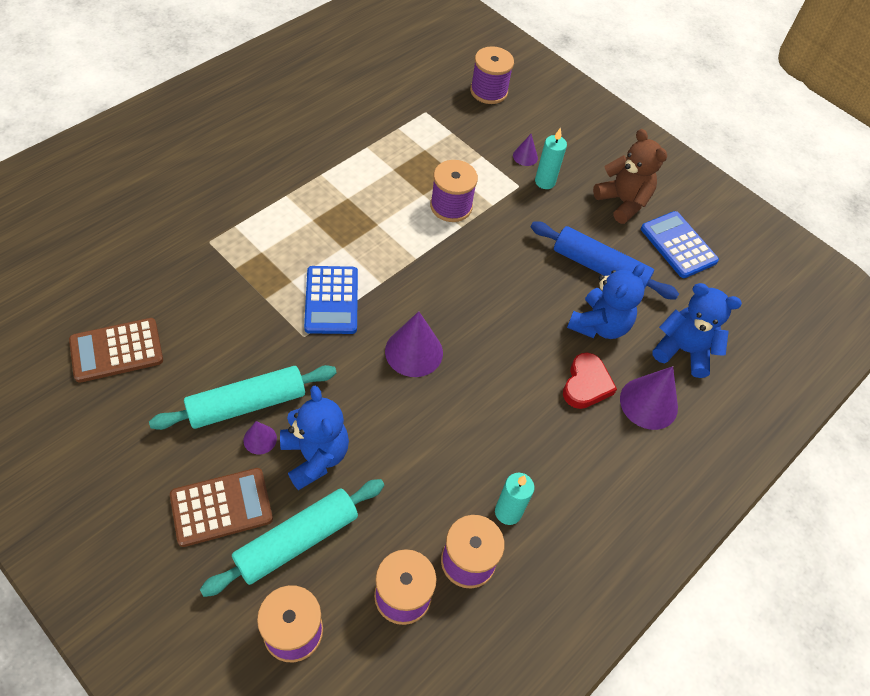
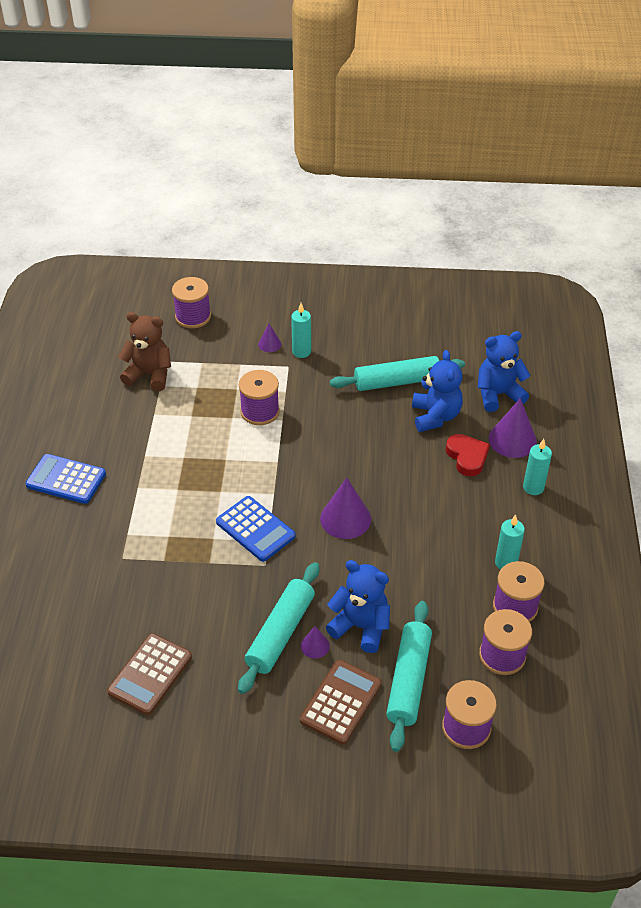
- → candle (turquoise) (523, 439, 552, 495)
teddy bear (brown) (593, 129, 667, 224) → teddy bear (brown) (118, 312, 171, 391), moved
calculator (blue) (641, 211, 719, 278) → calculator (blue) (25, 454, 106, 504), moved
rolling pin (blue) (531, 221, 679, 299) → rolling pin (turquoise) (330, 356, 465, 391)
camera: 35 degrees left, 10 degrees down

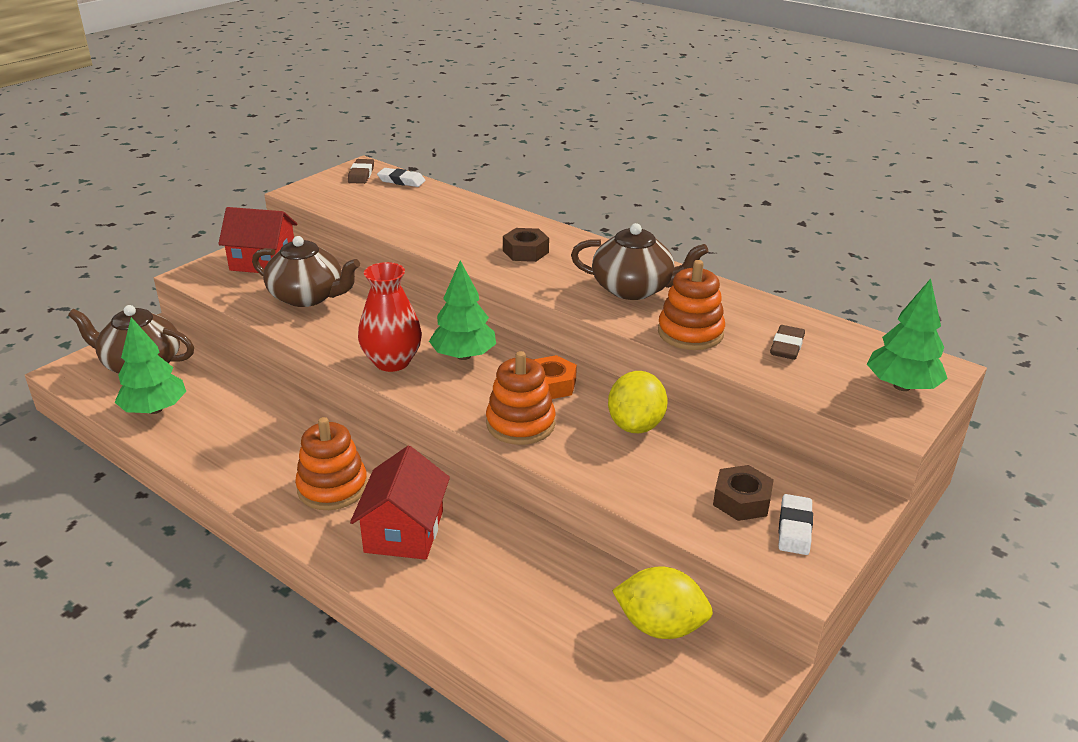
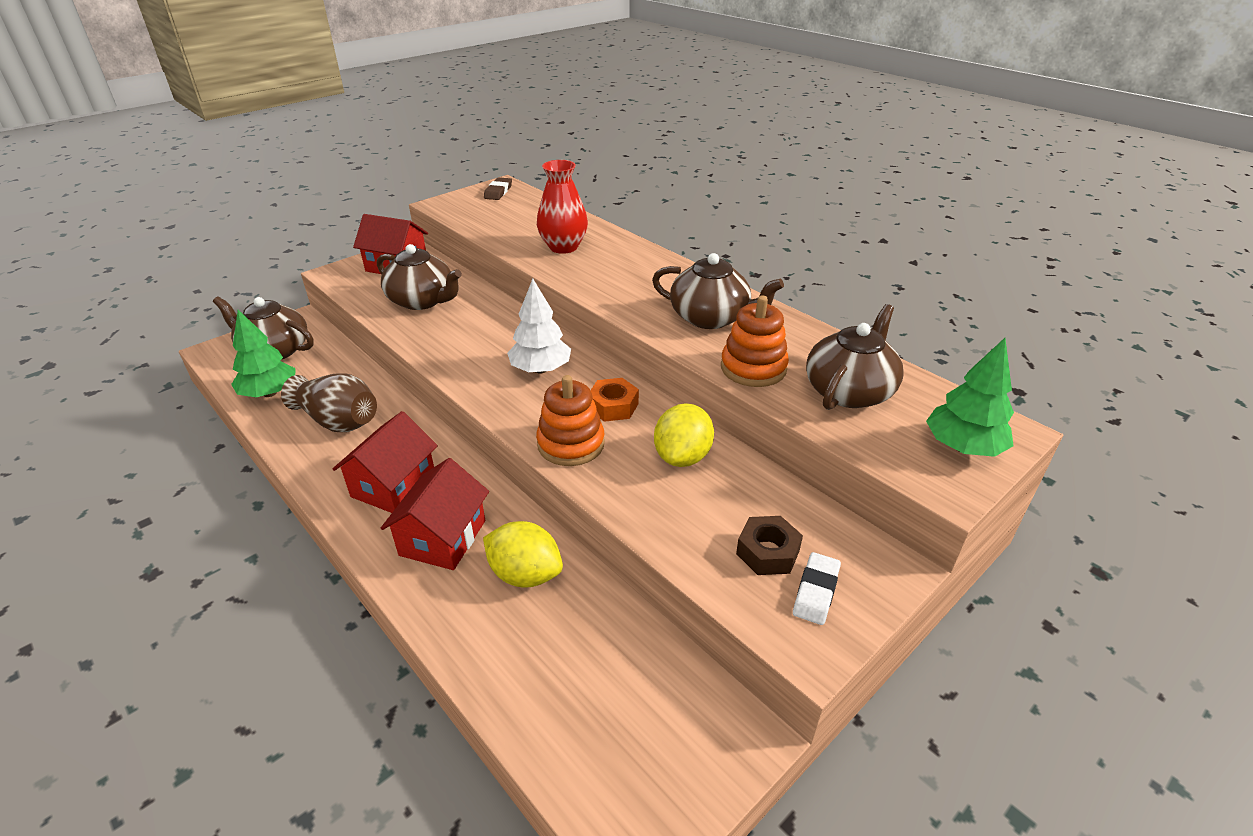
eraser (white) (377, 168, 425, 187) → -
nut (brown) (503, 228, 549, 262) → -
- → vase (brown) (281, 373, 377, 432)
vase (red) (358, 262, 422, 372) → vase (red) (537, 160, 588, 254), moved
lemon (yellow) (612, 567, 713, 639) → lemon (yellow) (483, 521, 563, 588), moved
stacking toy (orange) (295, 417, 367, 510) → house (red) (333, 411, 438, 513)
eraser (brown) (770, 325, 805, 360) → teapot (brown) (806, 304, 904, 410)
tree (green) (429, 260, 496, 360) → tree (white) (507, 279, 571, 374)
camera: 10 degrees right, 5 degrees up

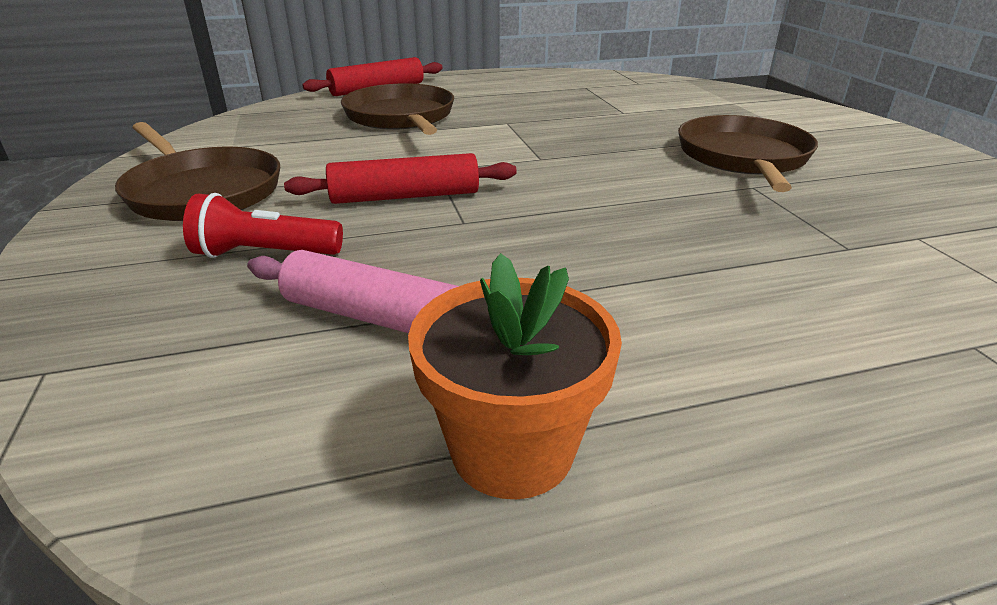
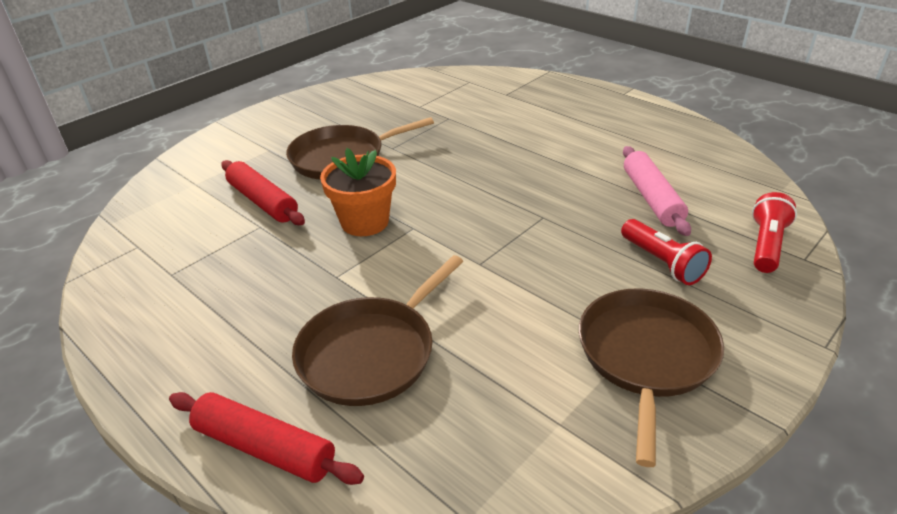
- → flashlight (red) (752, 192, 797, 273)
rolling pin (red) (284, 153, 517, 204) → rolling pin (red) (221, 160, 305, 225), moved
flower pot (orange) (408, 253, 622, 499) → flower pot (orange) (320, 148, 396, 236), moved
camera: 120 degrees left, 5 degrees up

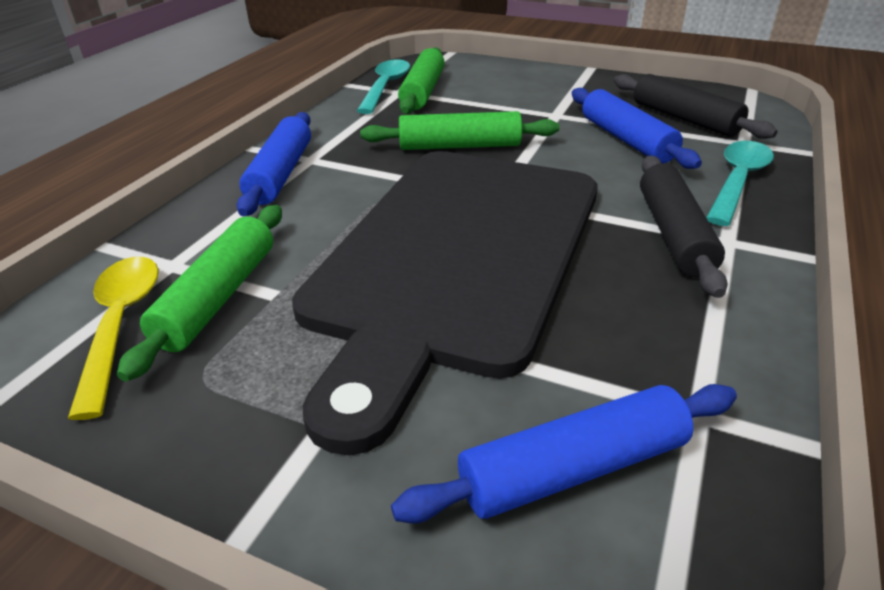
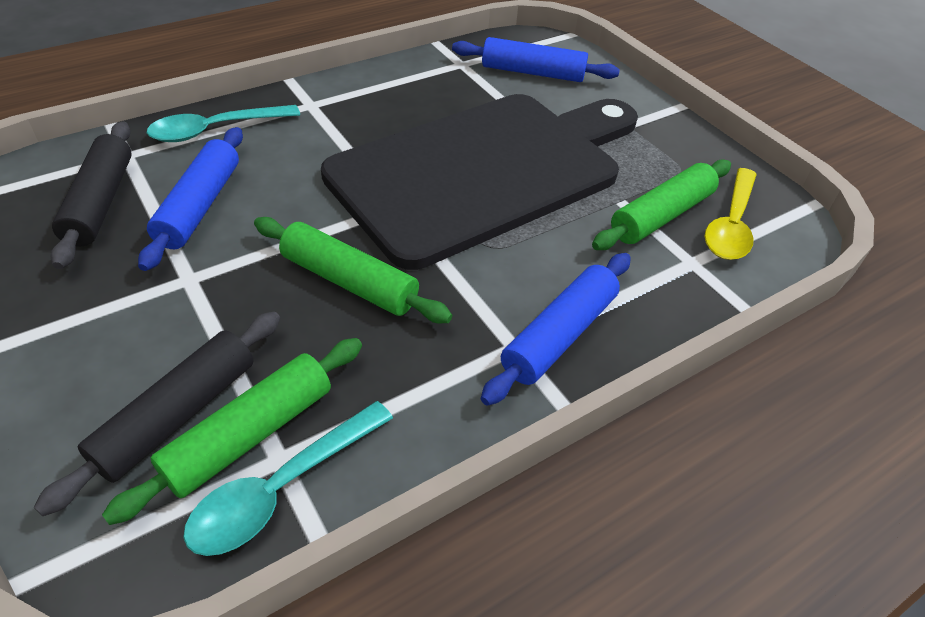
rolling pin (black) (640, 156, 728, 298) → rolling pin (black) (34, 311, 280, 516), moved
camera: 150 degrees left, 10 degrees up

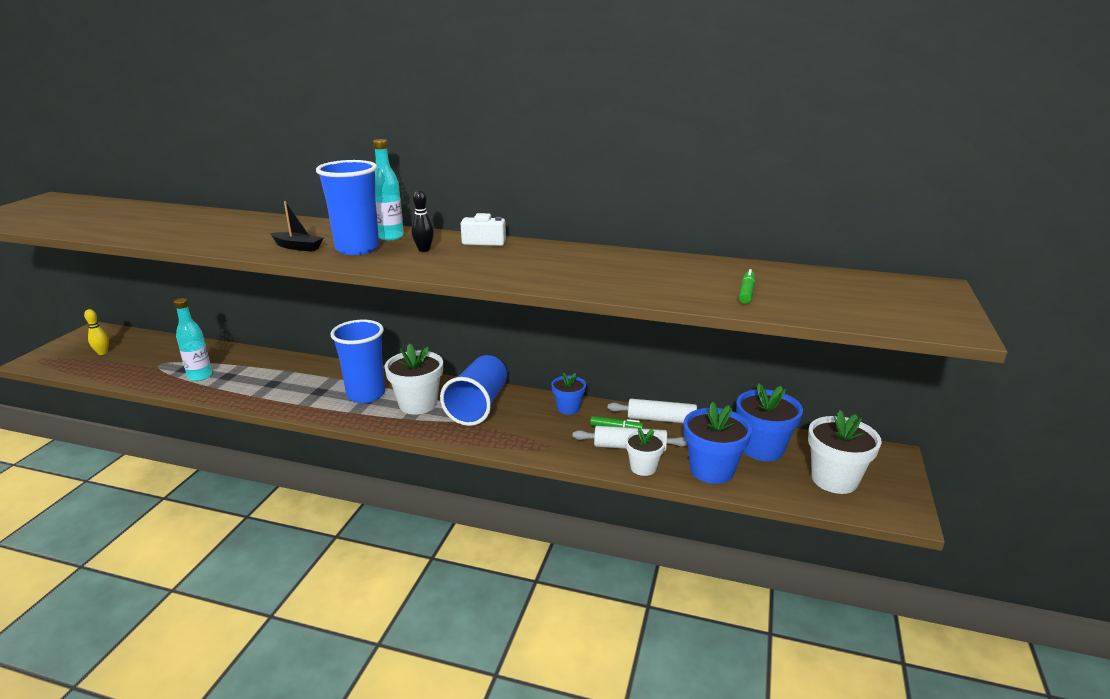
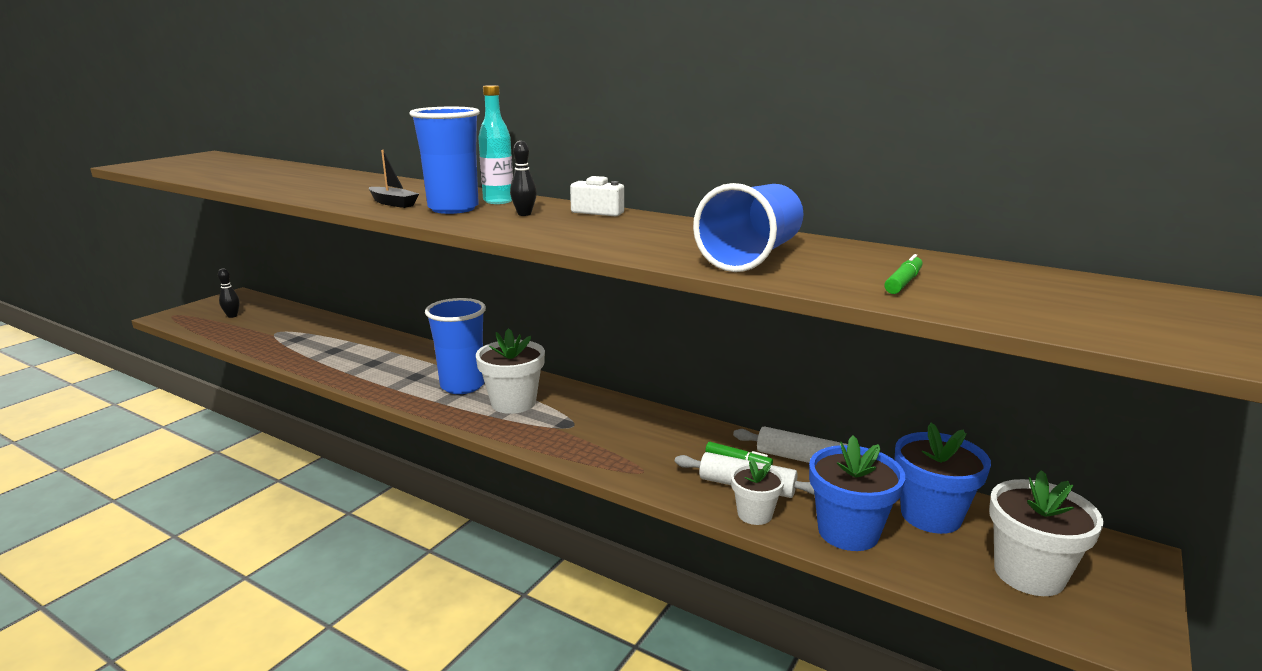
bottle (turquoise) (174, 298, 212, 381) → -
flower pot (blue) (552, 372, 586, 415) → -
cup (blue) (440, 355, 507, 426) → cup (blue) (693, 183, 803, 272), moved
bowling pin (yellow) (84, 309, 109, 355) → bowling pin (black) (218, 268, 240, 318)
camera: 15 degrees right, 5 degrees down

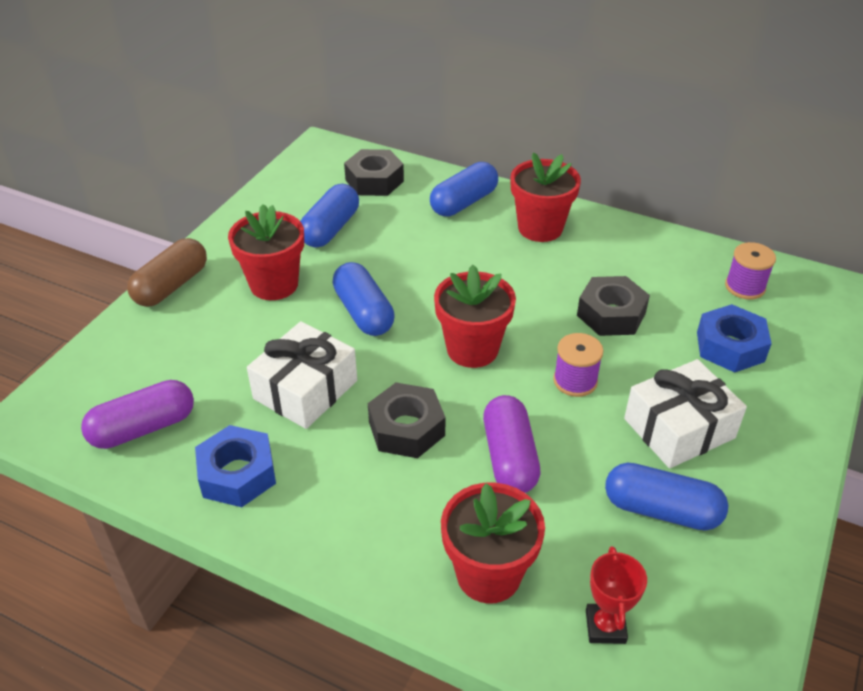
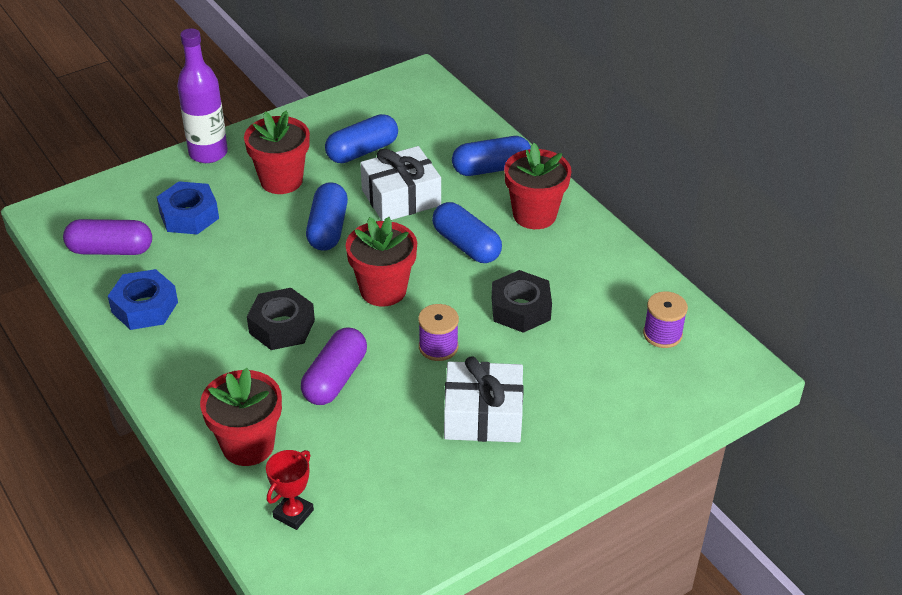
nut (black) (344, 149, 404, 196) → -
gift (white) (247, 321, 357, 429) → gift (white) (360, 146, 441, 221), moved
capsule (blue) (605, 463, 728, 531) → capsule (blue) (432, 202, 502, 263), moved
nut (blue) (697, 304, 772, 373) → nut (blue) (157, 181, 219, 234), moved
capsule (brown) (127, 238, 207, 307) → bottle (purple) (177, 28, 228, 163)
camera: 30 degrees right, 0 degrees up

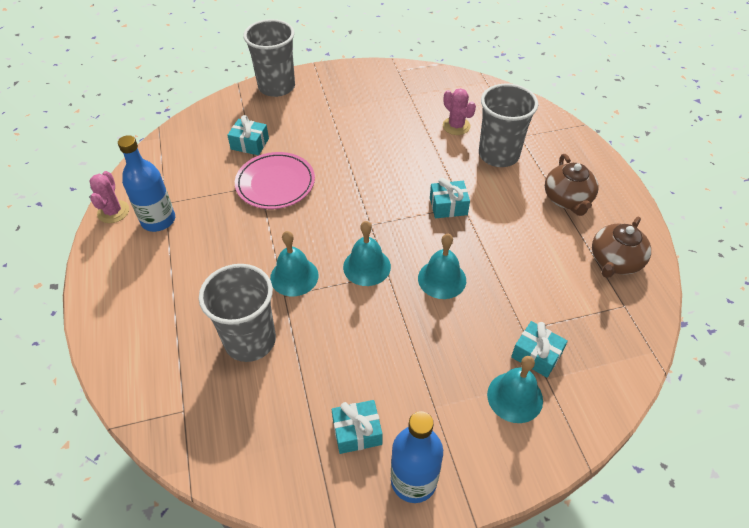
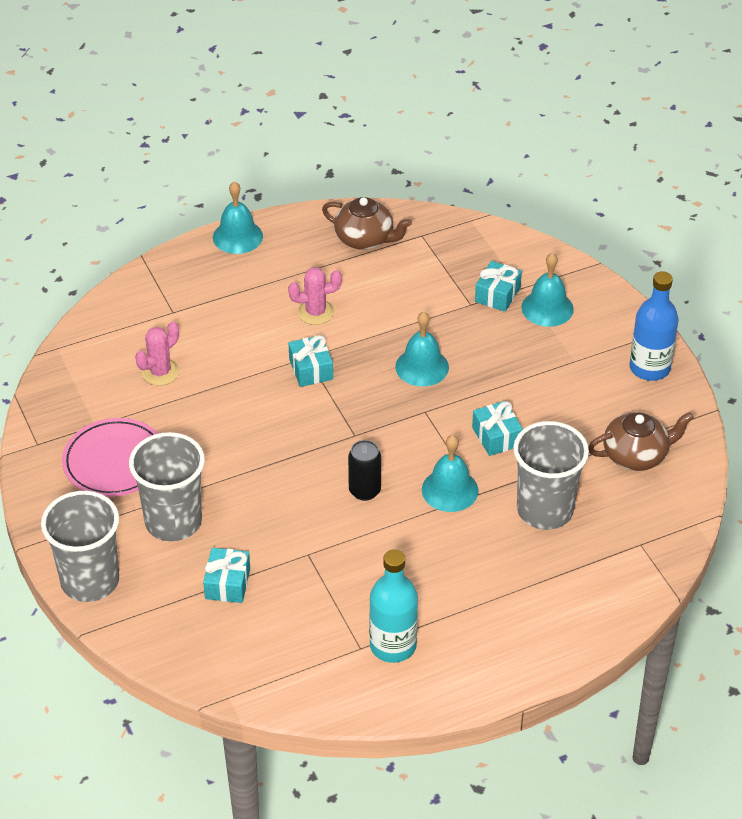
- → can (black) (348, 440, 381, 501)
cactus (pink) (89, 171, 129, 223) → cactus (pink) (288, 267, 342, 325), moved
plate (pink) (235, 152, 315, 209) → plate (pink) (62, 418, 159, 497), moved
gift (turquoise) (331, 400, 382, 454) → gift (turquoise) (472, 401, 523, 456), moved
bell (turquoise) (343, 221, 391, 286) → bell (turquoise) (213, 181, 263, 254), moved
cup (grey) (479, 83, 538, 167) → cup (grey) (129, 432, 205, 541), moved
teapot (brown) (545, 154, 599, 216) → teapot (brown) (589, 412, 694, 471), moved
bottle (blue) (118, 135, 175, 232) → bottle (turquoise) (369, 549, 418, 663)
camera: 100 degrees left, 5 degrees down

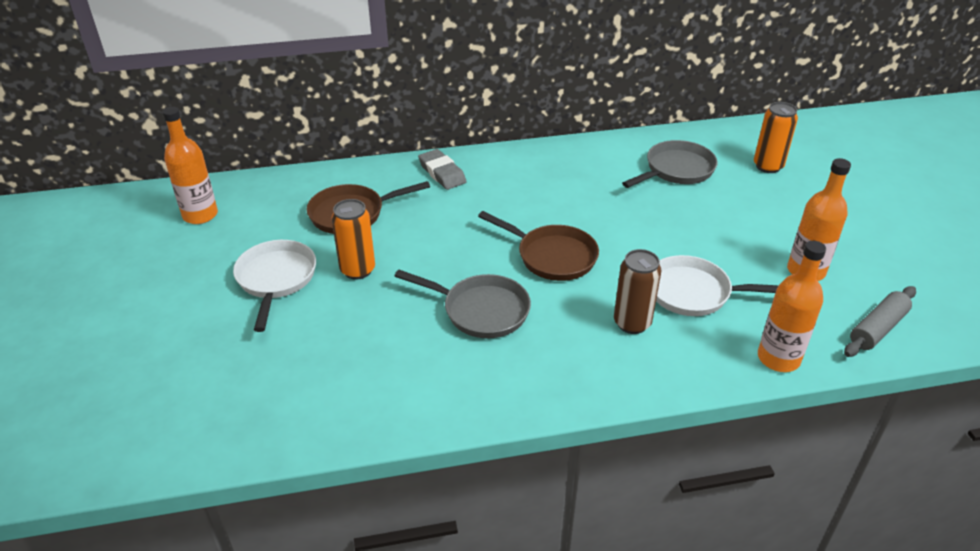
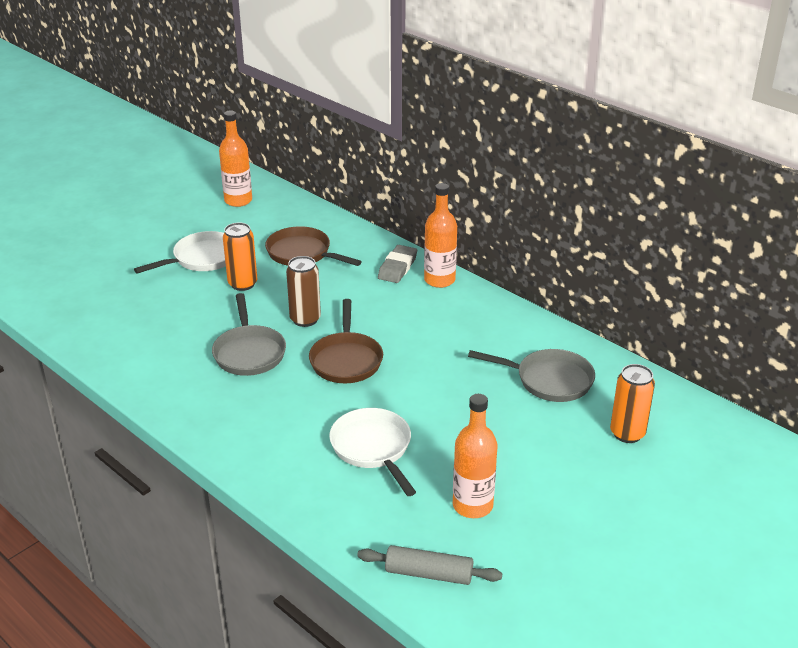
can (brown) (614, 249, 662, 334) → can (brown) (286, 256, 321, 327), moved
bottle (orange) (758, 241, 826, 372) → bottle (orange) (424, 183, 457, 288), moved
camera: 55 degrees right, 5 degrees down

